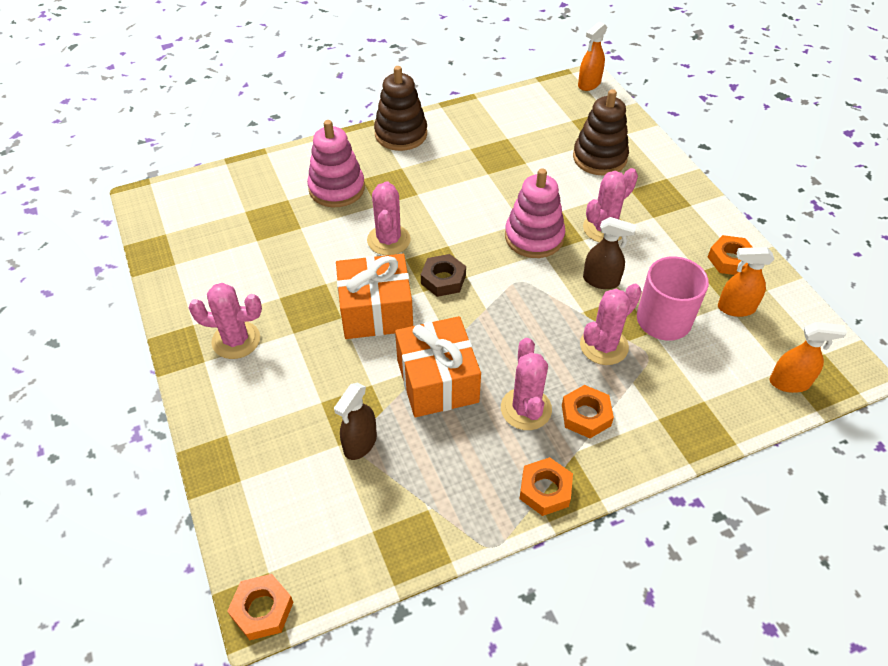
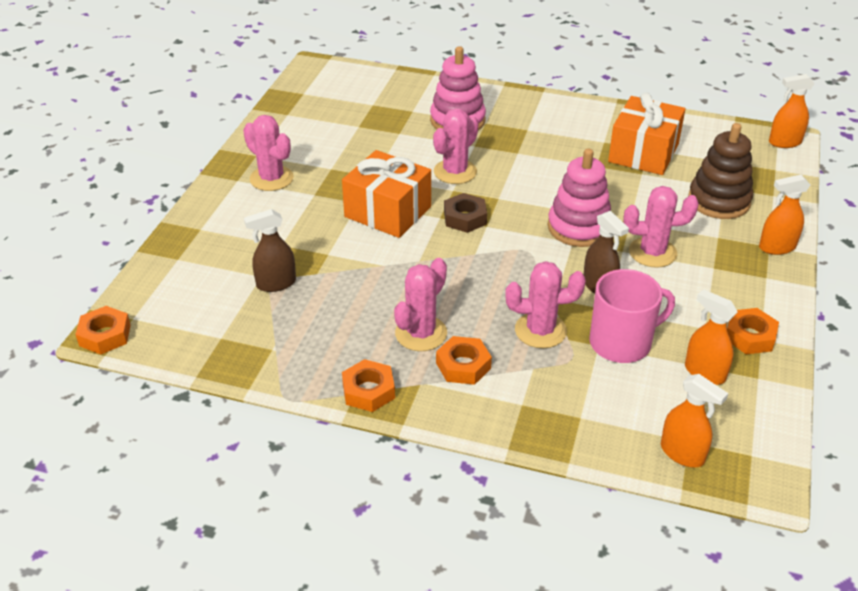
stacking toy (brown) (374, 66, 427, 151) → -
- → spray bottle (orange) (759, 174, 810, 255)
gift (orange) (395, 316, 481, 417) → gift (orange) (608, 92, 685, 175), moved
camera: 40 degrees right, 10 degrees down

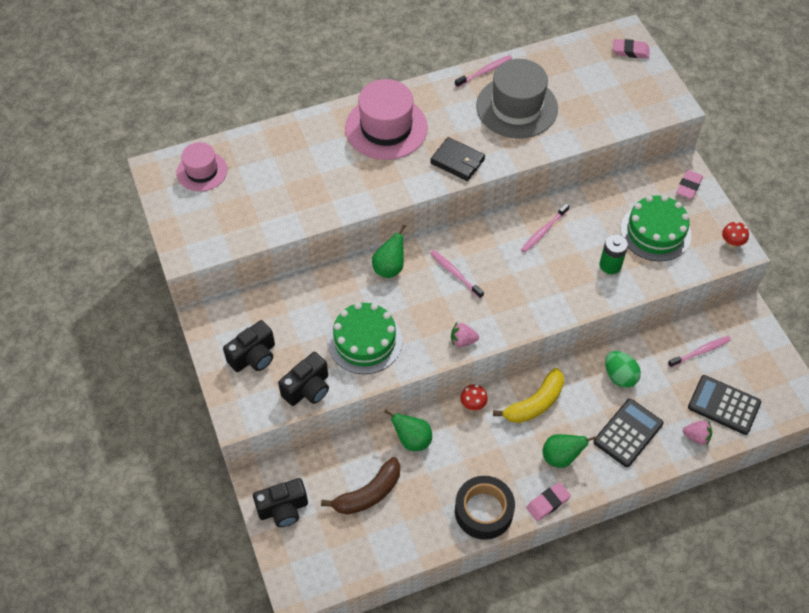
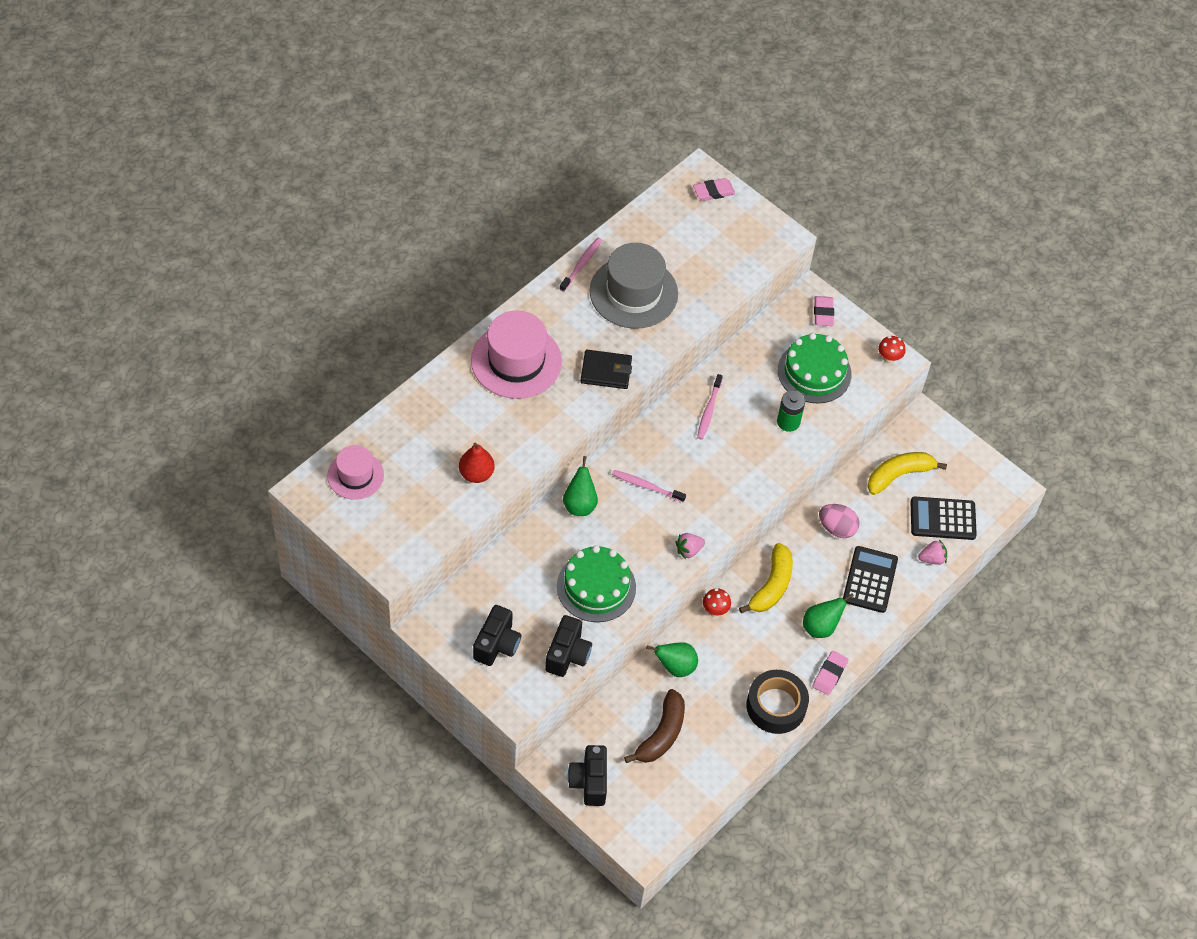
- → pear (red) (459, 443, 495, 483)
toothbrush (pink) (668, 336, 731, 368) → banana (yellow) (867, 452, 947, 495)
egg (green) (605, 351, 641, 388) → egg (pink) (819, 504, 859, 538)
camera (black) (253, 478, 308, 527) → camera (black) (568, 745, 607, 806), 135 degrees clockwise
camera: 30 degrees left, 0 degrees up

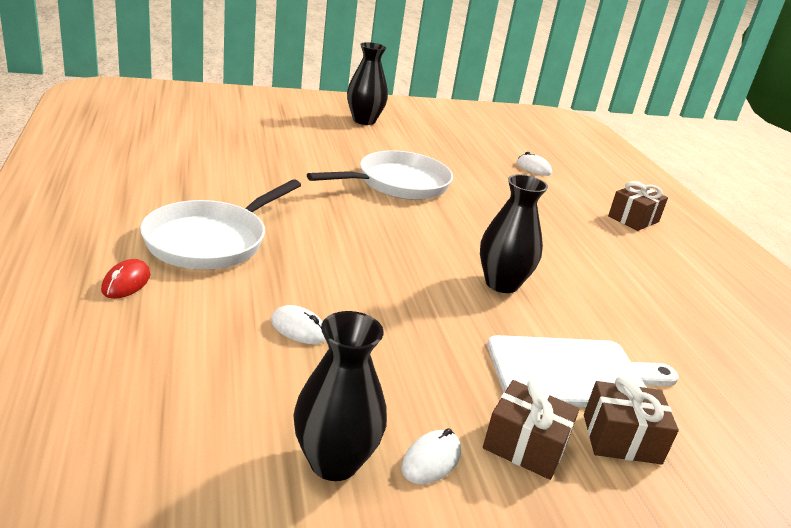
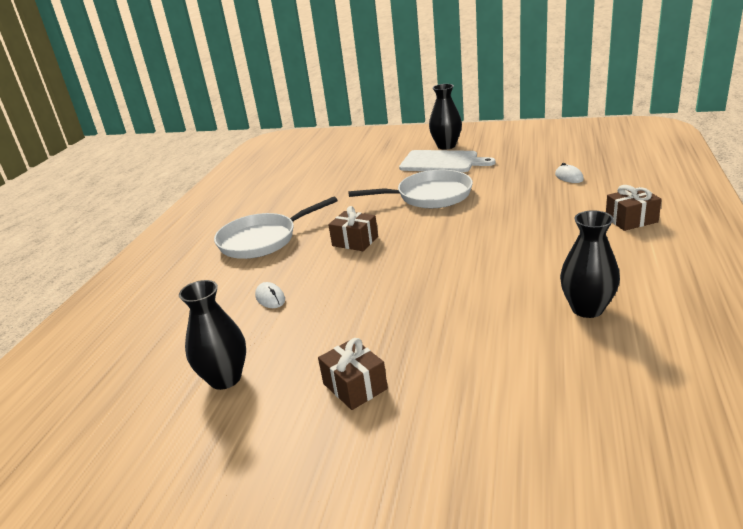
mouse (red) (101, 259, 150, 299) → -
mouse (white) (401, 428, 461, 484) → -
vase (black) (480, 174, 548, 293) → vase (black) (560, 210, 620, 318), moved
cutting board (white) (487, 335, 679, 407) → cutting board (white) (399, 150, 495, 172), moved
gift (brown) (584, 376, 679, 464) → gift (brown) (328, 206, 378, 251), moved
camera: 35 degrees right, 0 degrees up

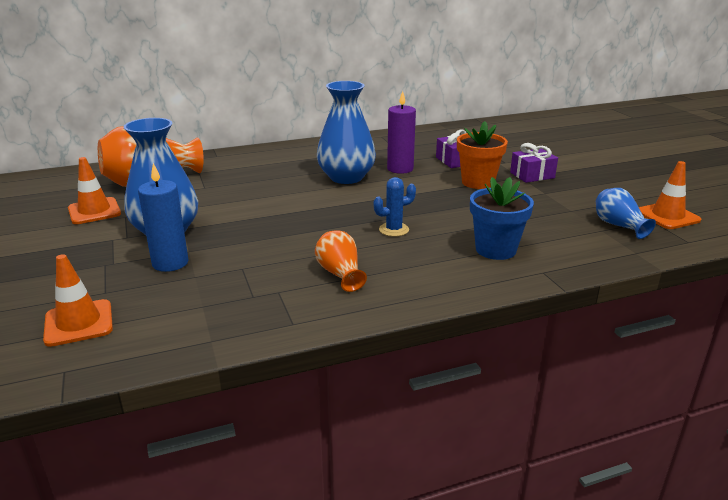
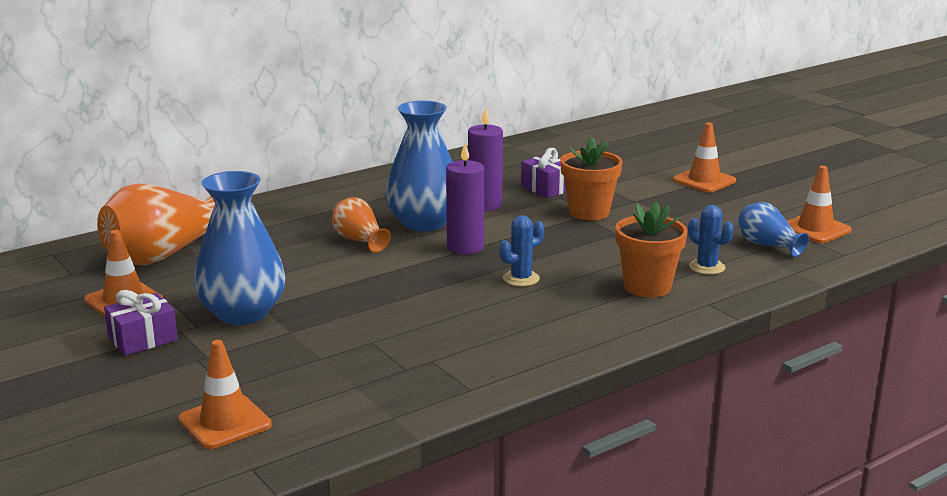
candle (blue) (138, 163, 189, 272) → -
- → candle (purple) (446, 143, 484, 254)
- → traffic cone (orange) (673, 123, 736, 192)
- → cactus (blue) (688, 205, 734, 275)
vase (orange) (315, 230, 367, 292) → vase (orange) (332, 197, 391, 253), moved
gift (purple) (510, 143, 558, 183) → gift (purple) (104, 290, 178, 356), moved
flower pot (blue) (470, 177, 534, 260) → flower pot (orange) (615, 202, 688, 297)
camera: 15 degrees left, 5 degrees down

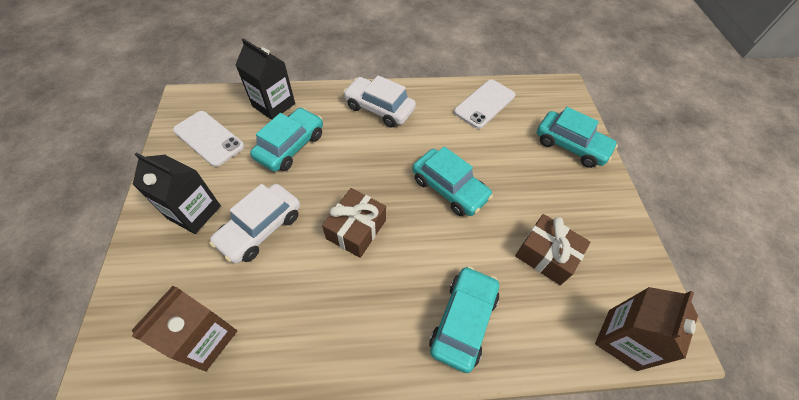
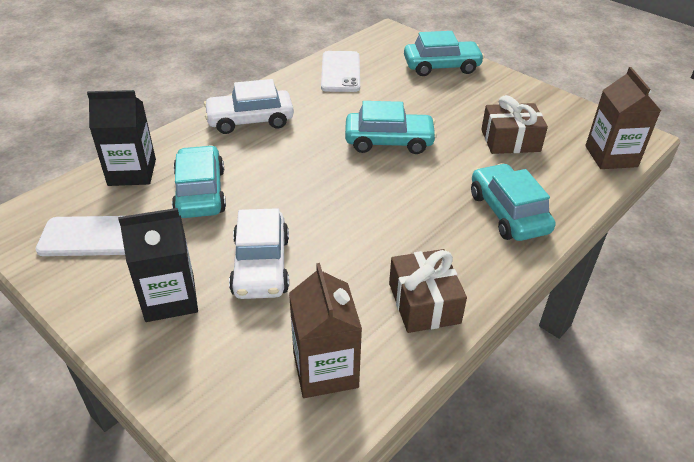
gift (brown) (322, 188, 386, 258) → gift (brown) (389, 249, 467, 333), moved
camera: 40 degrees left, 15 degrees down

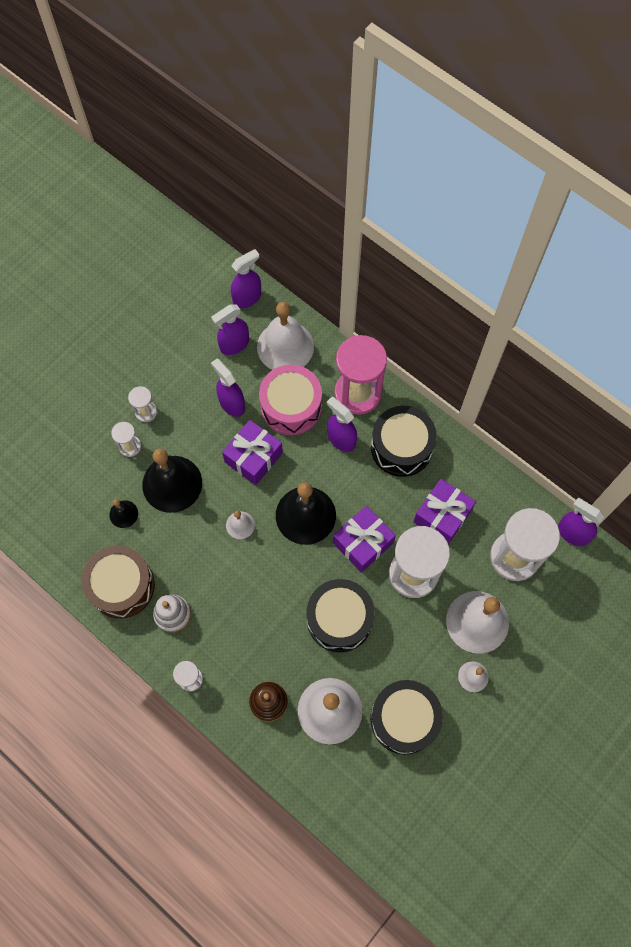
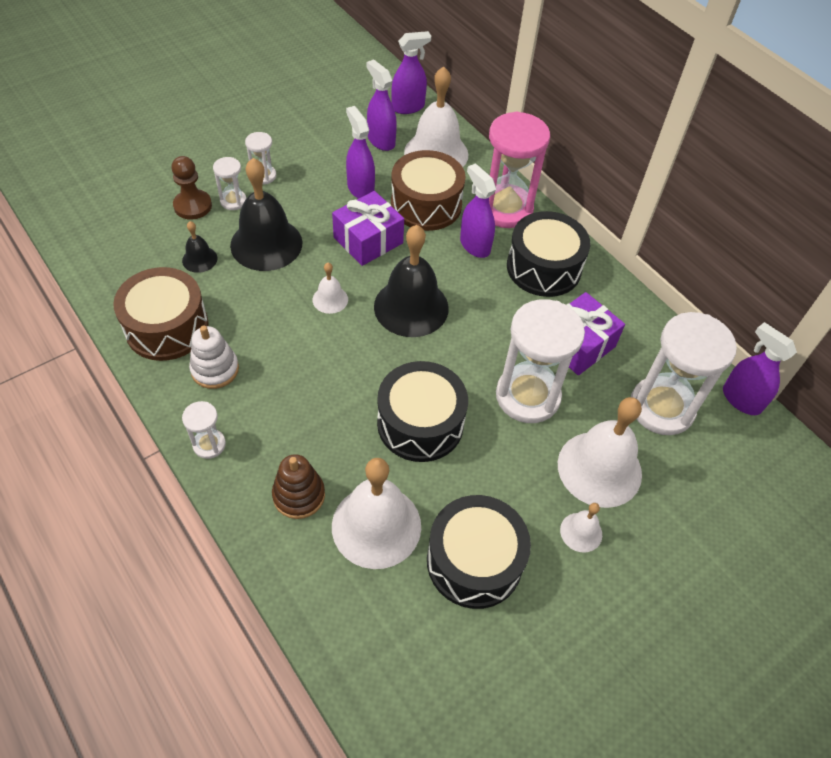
gift (purple) (333, 506, 396, 573) → -
- → pawn (brown) (171, 156, 212, 220)
drum (pink) (259, 365, 322, 435) → drum (brown) (391, 150, 466, 231)
spray bottle (purple) (211, 304, 249, 355) → spray bottle (purple) (367, 59, 397, 151), 75 degrees clockwise
camera: 10 degrees right, 15 degrees down

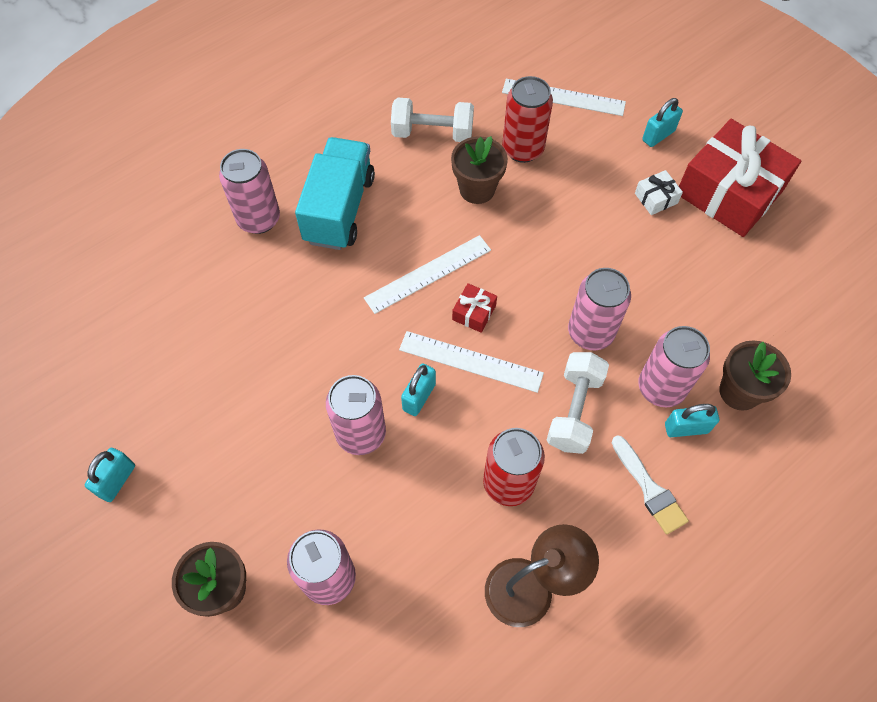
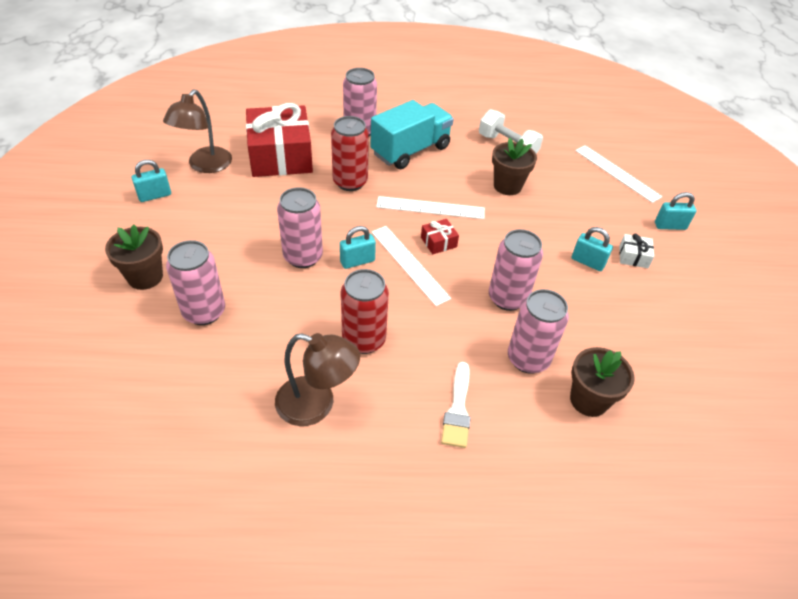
dumbbell (white) (547, 352, 609, 454) → -
- → lamp (brown) (163, 90, 232, 173)
can (red) (502, 76, 553, 163) → can (red) (331, 116, 369, 191), moved
padlock (turquoise) (665, 404, 719, 437) → padlock (turquoise) (572, 227, 613, 271), moved
gift (red) (679, 119, 801, 237) → gift (red) (246, 103, 313, 177), moved
camera: 35 degrees right, 15 degrees down

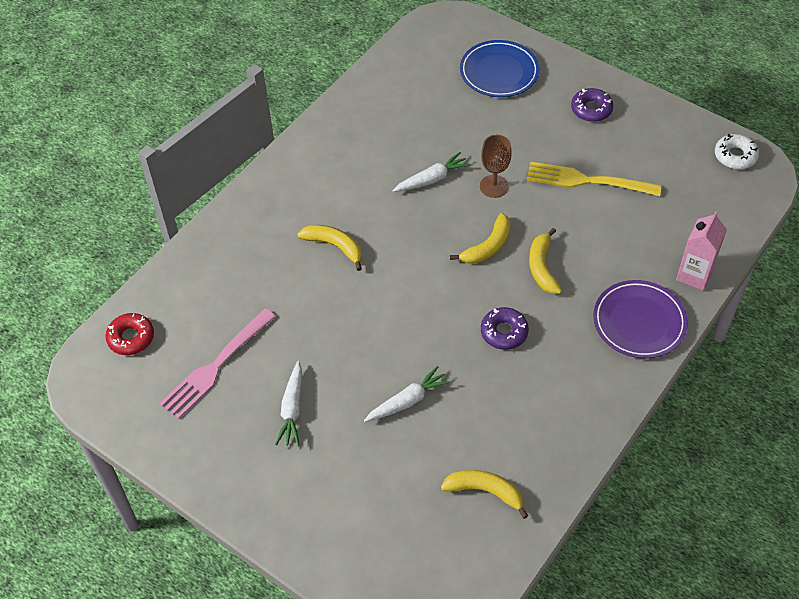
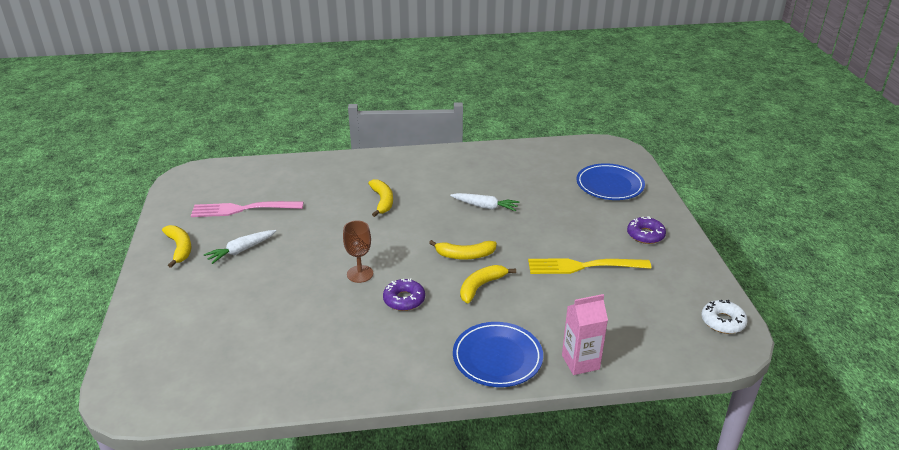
donut (red) (105, 313, 154, 355) → -
carrot (white) (364, 366, 451, 422) → -
banana (yellow) (441, 470, 528, 519) → banana (yellow) (162, 225, 191, 268), moved
goblet (brown) (480, 135, 512, 198) → goblet (brown) (343, 220, 373, 283), moved
plate (purple) (593, 280, 688, 358) → plate (blue) (453, 322, 543, 387)
fork (yellow) (527, 162, 662, 196) → fork (yellow) (528, 258, 651, 274), 60 degrees counterclockwise
camera: 45 degrees right, 20 degrees down

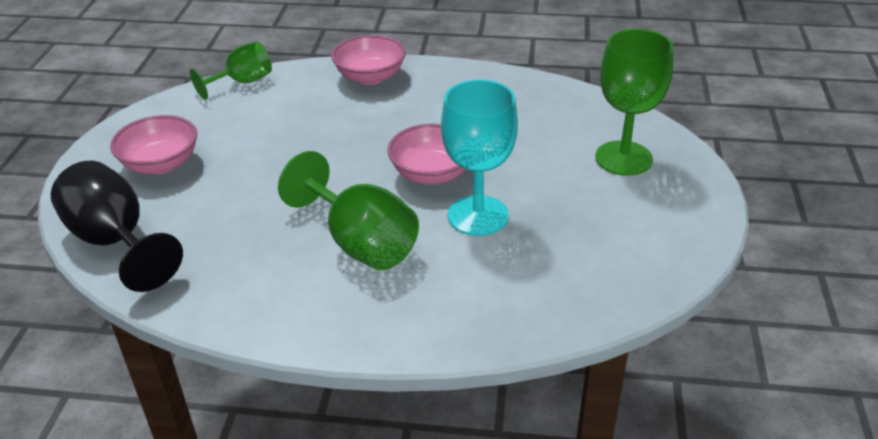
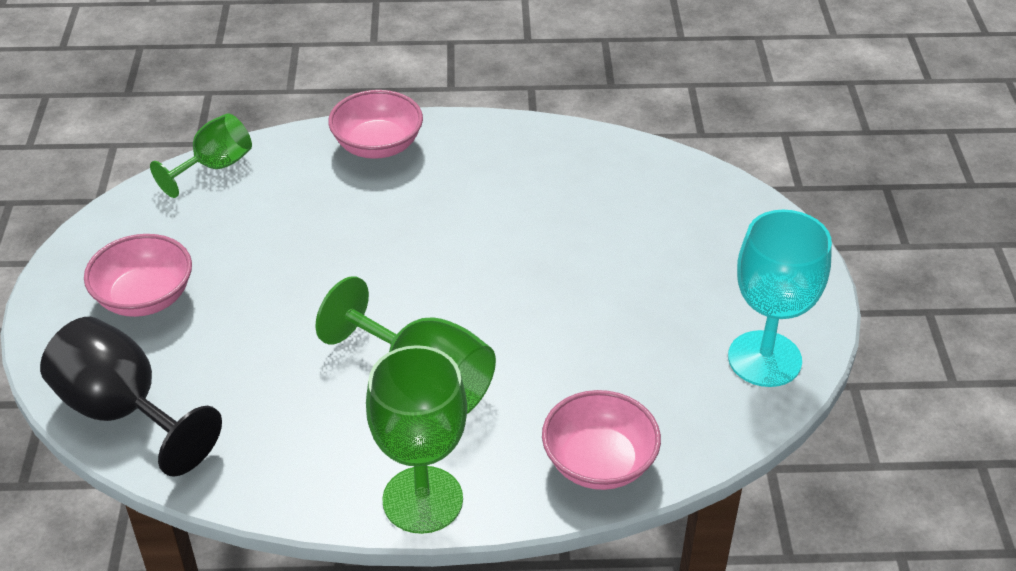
bowl (pink) (387, 124, 465, 185) → bowl (pink) (542, 390, 661, 490), moved
goblet (turquoise) (441, 80, 518, 236) → goblet (turquoise) (728, 210, 832, 387), moved
goblet (green) (595, 29, 673, 176) → goblet (green) (366, 345, 467, 534), moved
camera: 10 degrees left, 5 degrees up

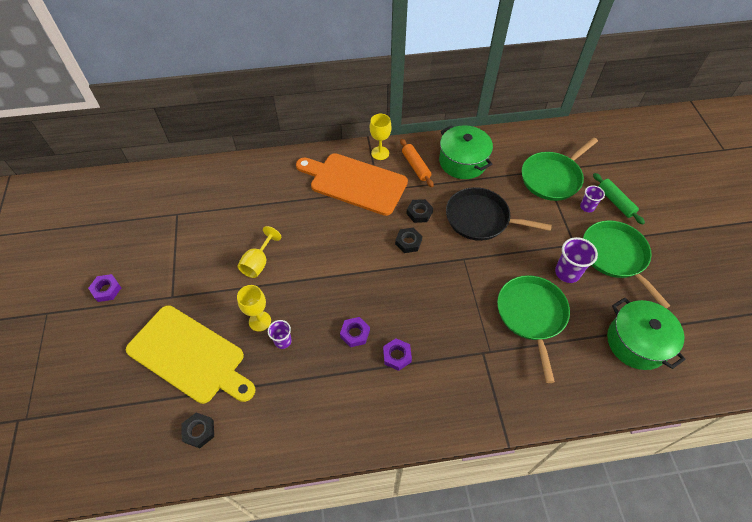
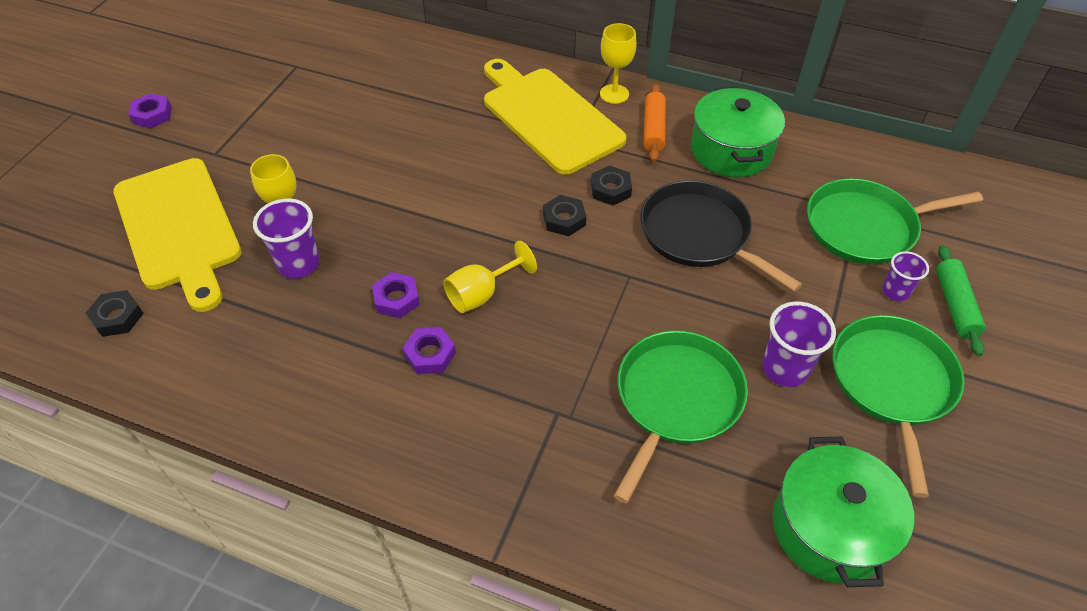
goblet (yellow) (237, 226, 281, 278) → goblet (yellow) (443, 241, 537, 313), moved
cutting board (orange) (296, 153, 408, 216) → cutting board (yellow) (484, 59, 627, 175)
cup (purple) (268, 320, 292, 349) → cup (purple) (253, 199, 320, 279), x1.60
camera: 30 degrees right, 5 degrees down

